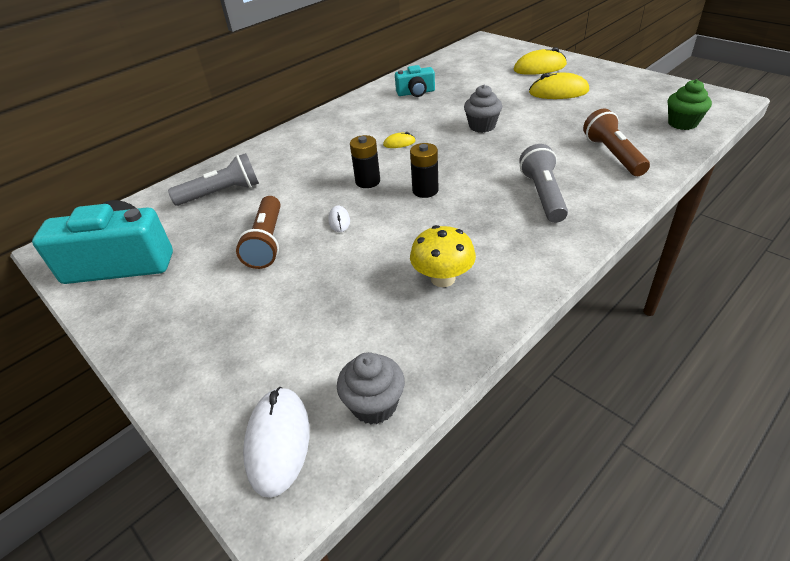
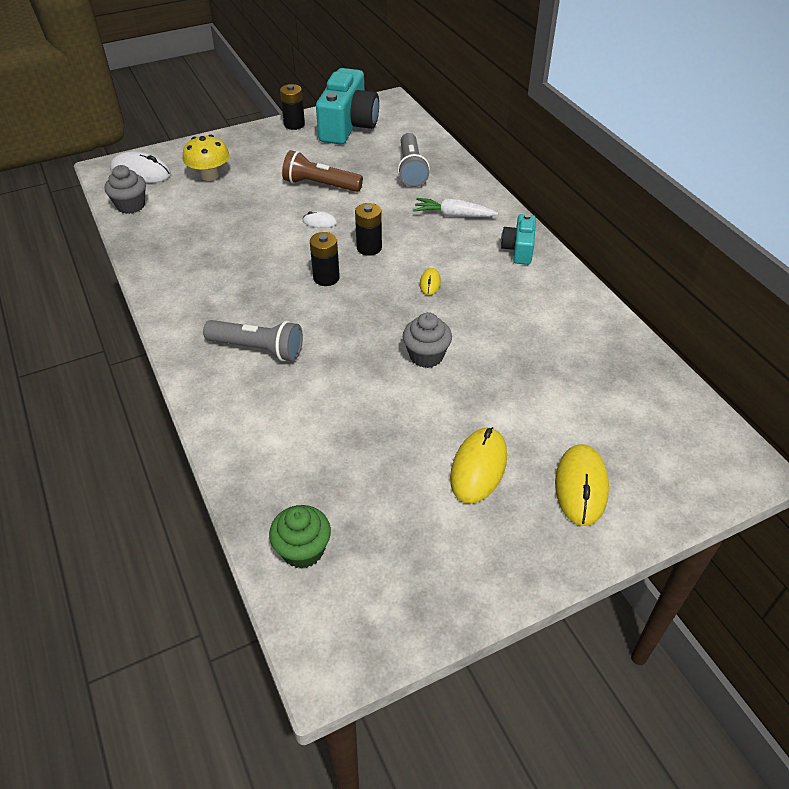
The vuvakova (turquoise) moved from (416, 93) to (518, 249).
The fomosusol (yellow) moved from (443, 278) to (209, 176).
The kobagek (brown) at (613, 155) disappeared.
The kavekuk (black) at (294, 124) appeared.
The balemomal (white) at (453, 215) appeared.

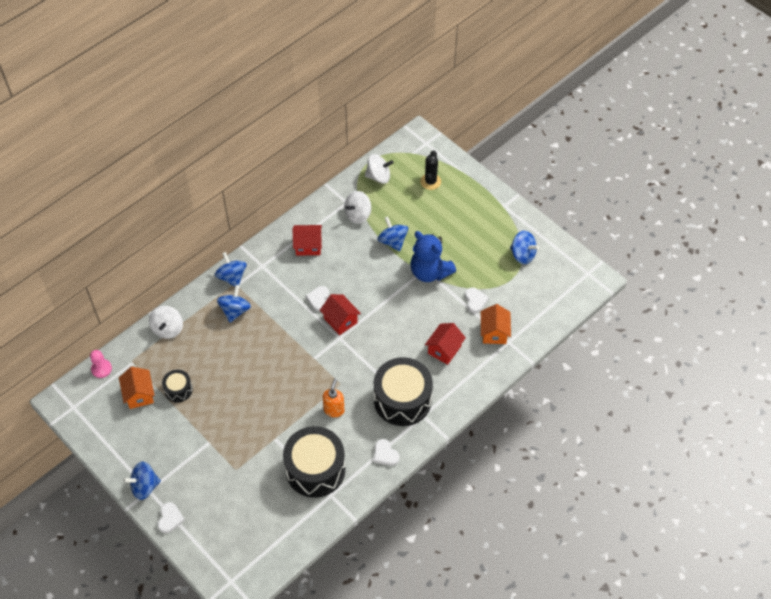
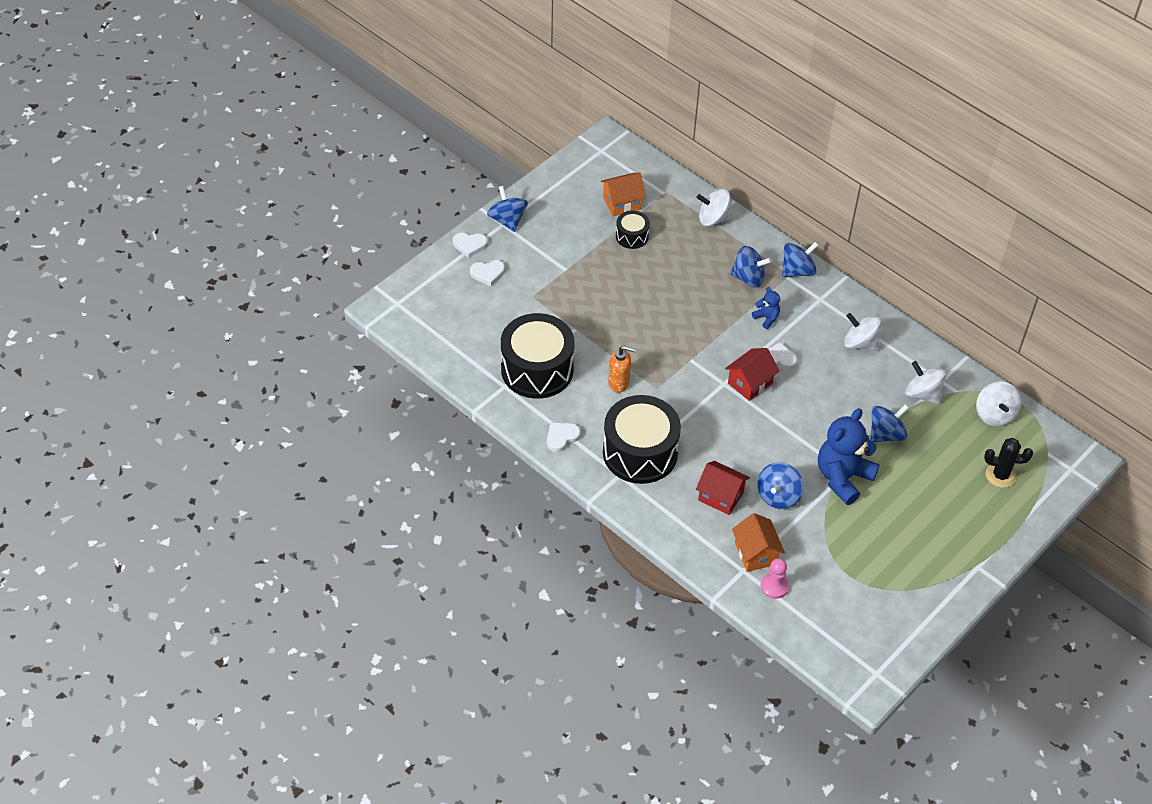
The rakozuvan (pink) moved from (101, 369) to (774, 586).
The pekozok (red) at (308, 246) was replaced by the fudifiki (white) at (860, 343).
The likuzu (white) moved from (475, 301) to (487, 273).
The pekozok (orange) at (494, 332) turned 75 degrees clockwise.
The fudifiki (blue) moved from (522, 255) to (778, 496).
The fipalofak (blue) at (766, 318) appeared.

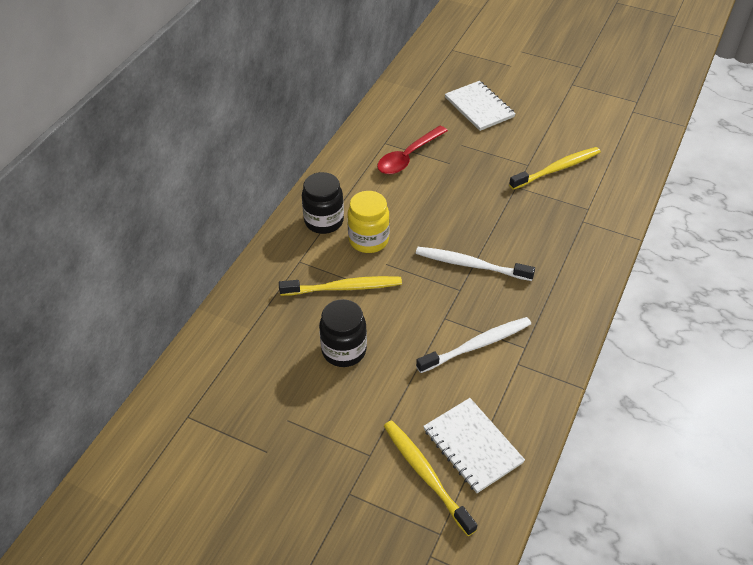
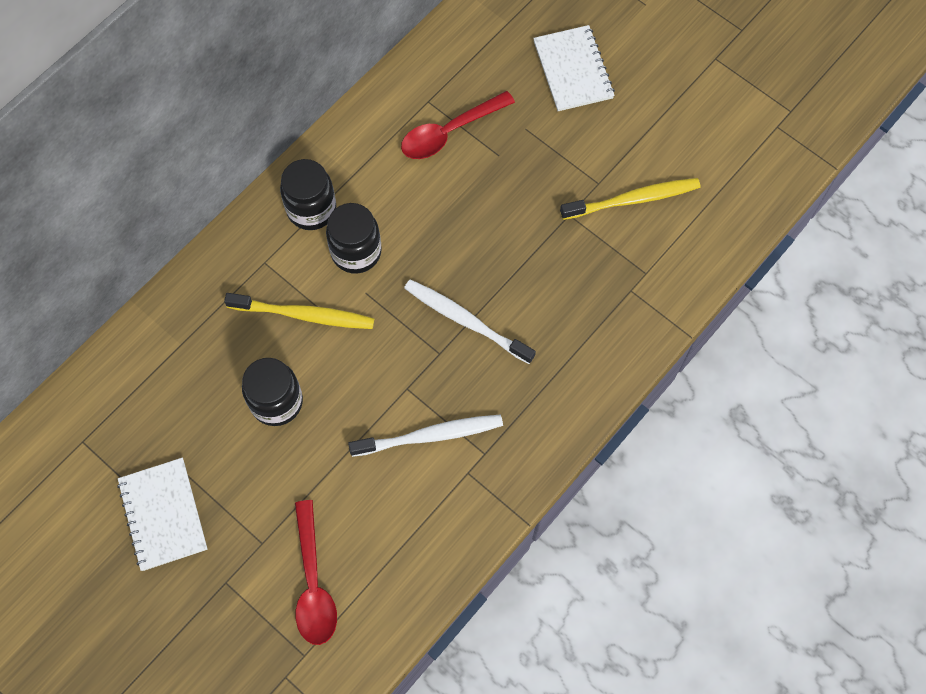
The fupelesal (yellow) at (368, 240) became the fupelesal (black) at (356, 252).
The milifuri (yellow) at (425, 474) was replaced by the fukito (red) at (313, 583).
The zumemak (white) moved from (472, 446) to (163, 514).

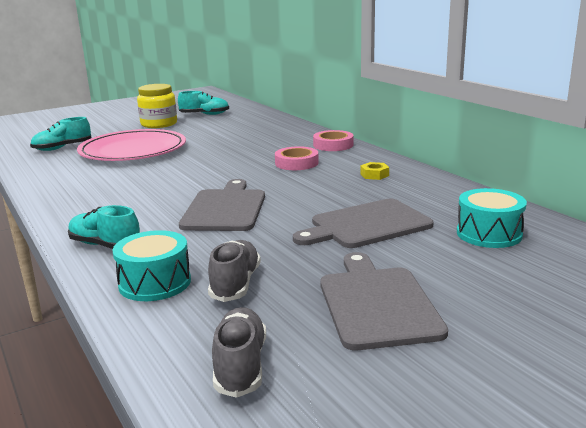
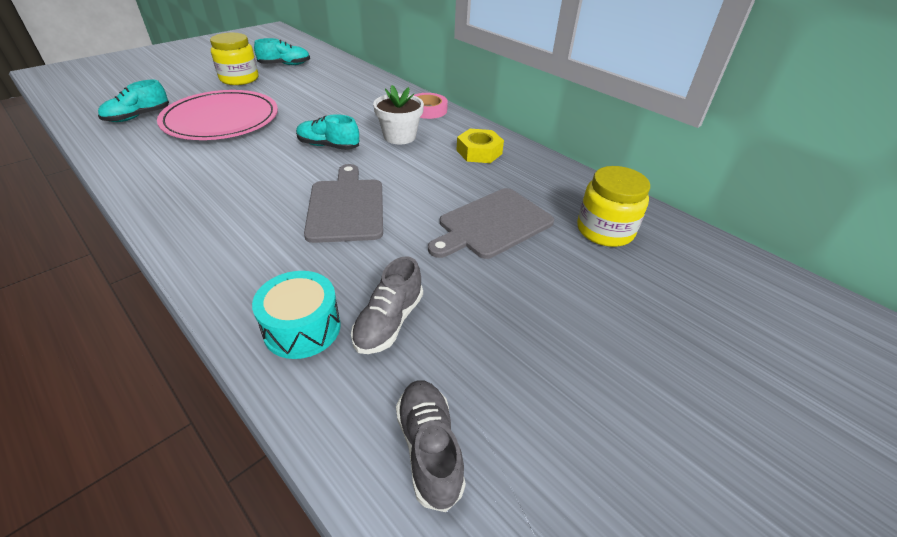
The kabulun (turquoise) moved from (105, 245) to (328, 146).
The kabulun (grey) at (235, 284) turned 150 degrees counterclockwise.
The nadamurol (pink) at (296, 163) was replaced by the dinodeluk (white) at (399, 136).
The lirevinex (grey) at (377, 304) disappeared.
The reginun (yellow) at (374, 175) changed to 1.67 times the size.
The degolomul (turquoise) at (489, 234) was replaced by the fupelesal (yellow) at (605, 230).

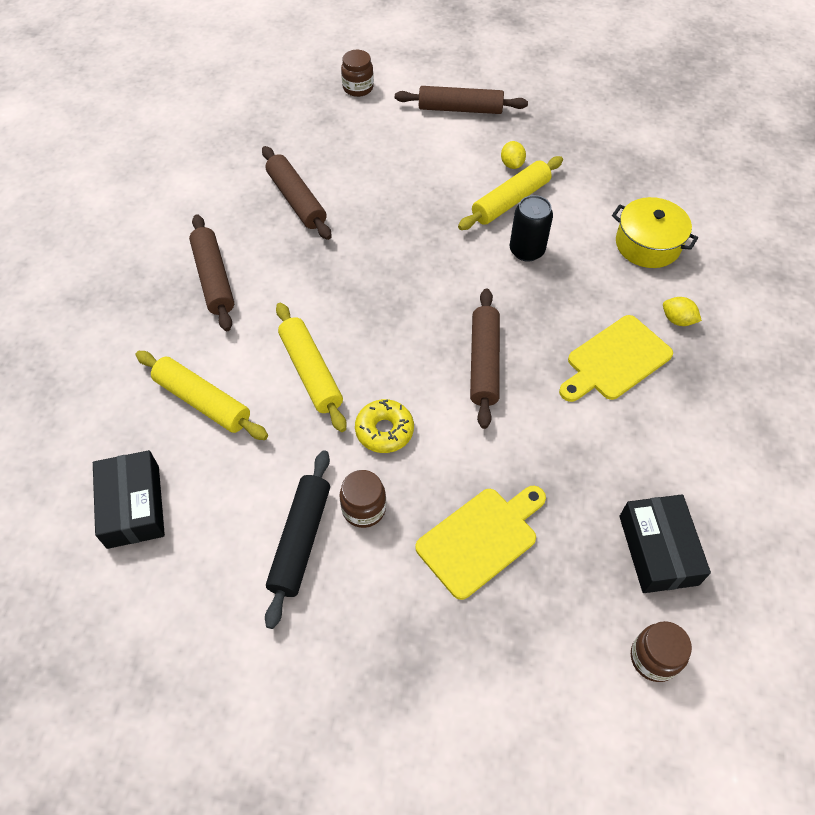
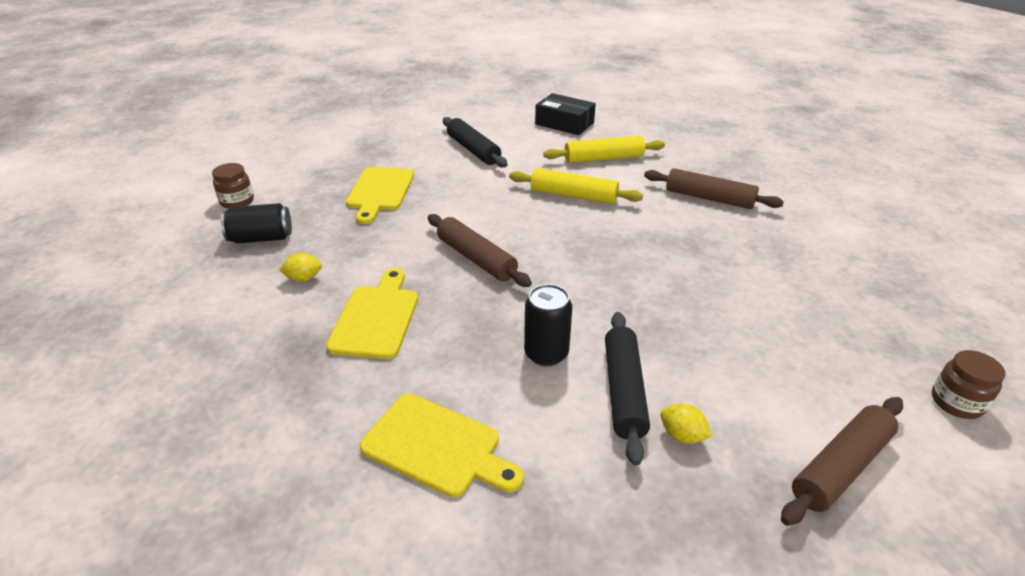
The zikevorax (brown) at (296, 200) disappeared.
The fupelesal (brown) at (364, 508) disappeared.
The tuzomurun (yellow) at (384, 430) disappeared.
The zikevorax (yellow) at (510, 201) became the zikevorax (black) at (623, 391).
The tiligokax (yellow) at (647, 244) was replaced by the lirevinex (yellow) at (437, 447).
The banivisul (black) at (658, 550) was replaced by the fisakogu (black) at (261, 238).
The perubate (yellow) moved from (677, 320) to (304, 278).

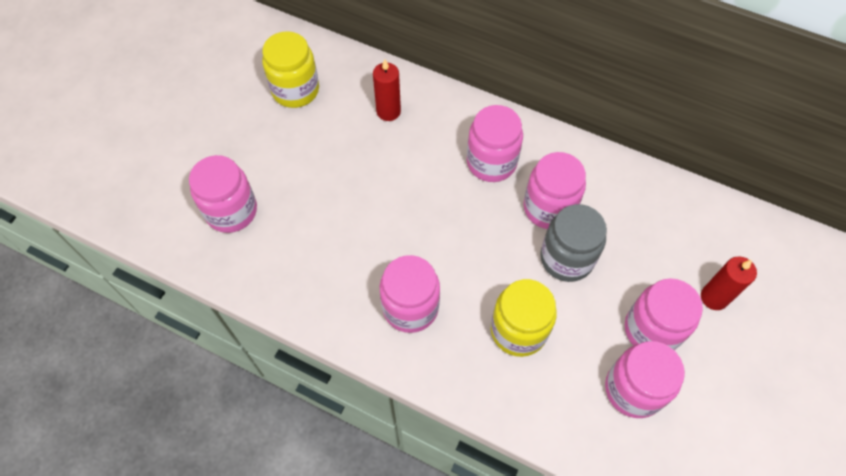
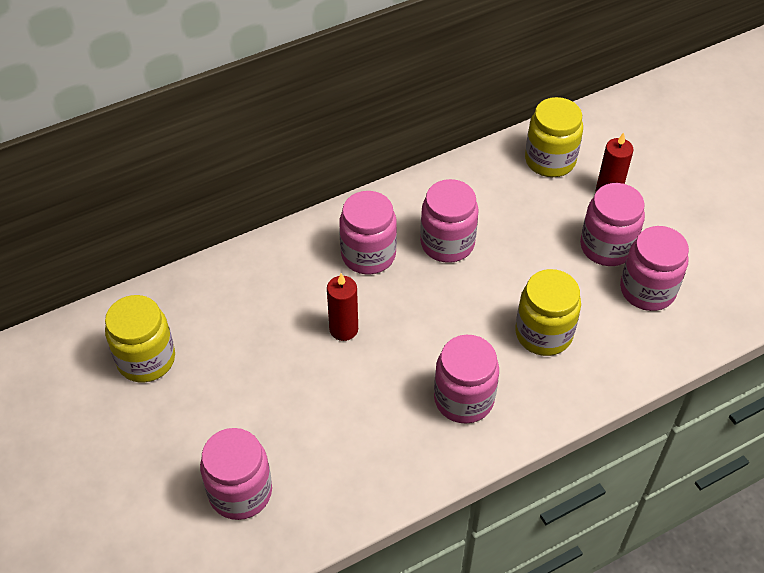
The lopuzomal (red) moved from (388, 111) to (343, 329).
The fupelesal (grey) at (566, 258) disappeared.
The fupelesal (yellow) at (550, 160) appeared.

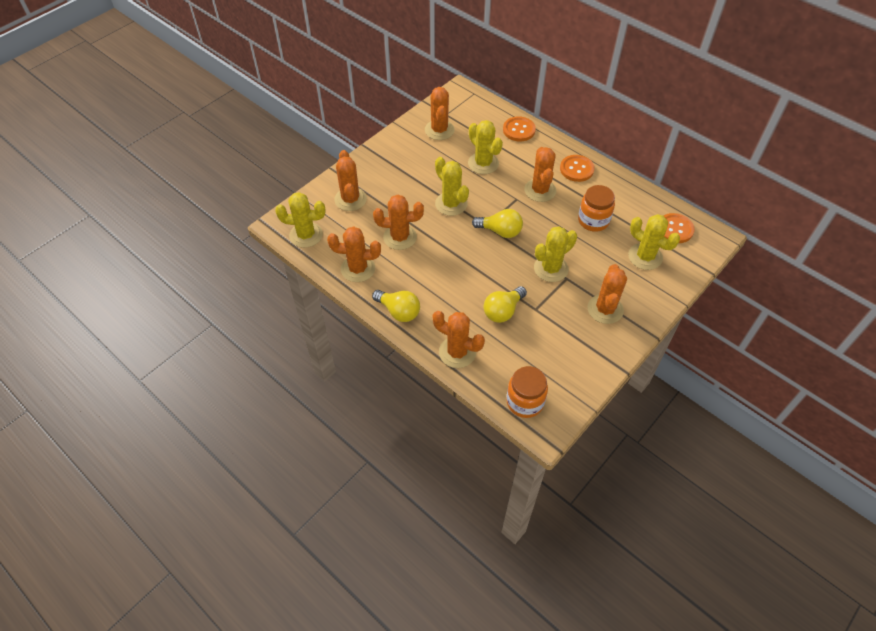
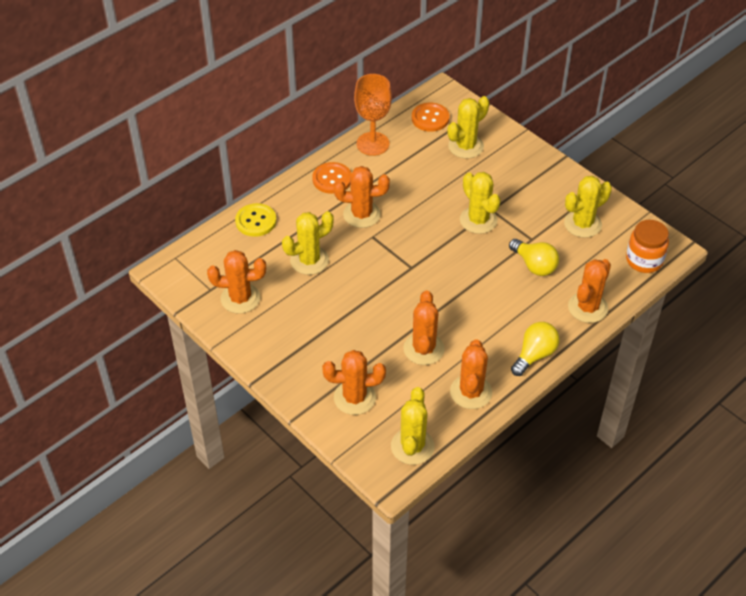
The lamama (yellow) moved from (451, 204) to (582, 224).
The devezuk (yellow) at (500, 231) disappeared.
The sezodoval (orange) at (519, 130) became the sezodoval (yellow) at (256, 221).
The fupelesal (orange) at (593, 221) disappeared.
The lamama (orange) at (605, 309) disappeared.
The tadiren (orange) at (373, 144) appeared.

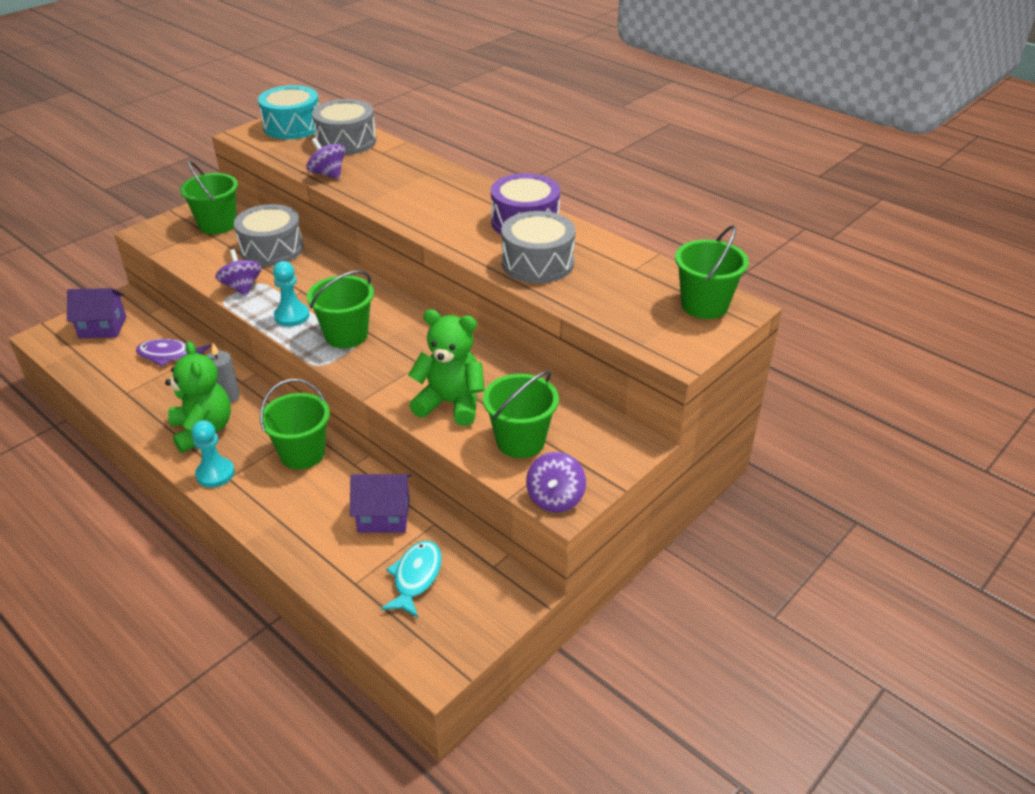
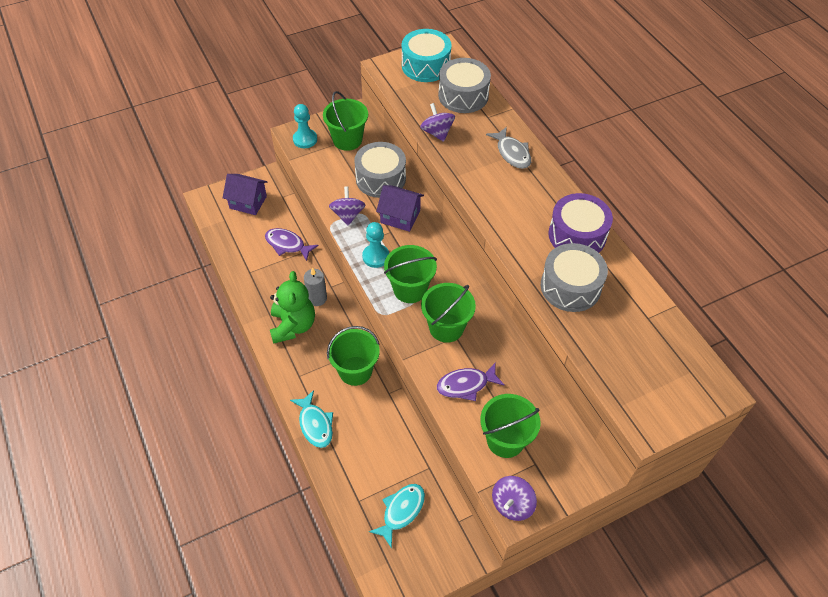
The rakozuvan (turquoise) moved from (215, 474) to (305, 139).
The pekozok (purple) moved from (384, 516) to (400, 217).
The fipalofak (green) at (451, 403) was replaced by the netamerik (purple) at (466, 385).
The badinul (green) moved from (704, 305) to (446, 327).
The netamerik (turquoise) at (315, 424) appeared.
The netamerik (grey) at (512, 153) appeared.

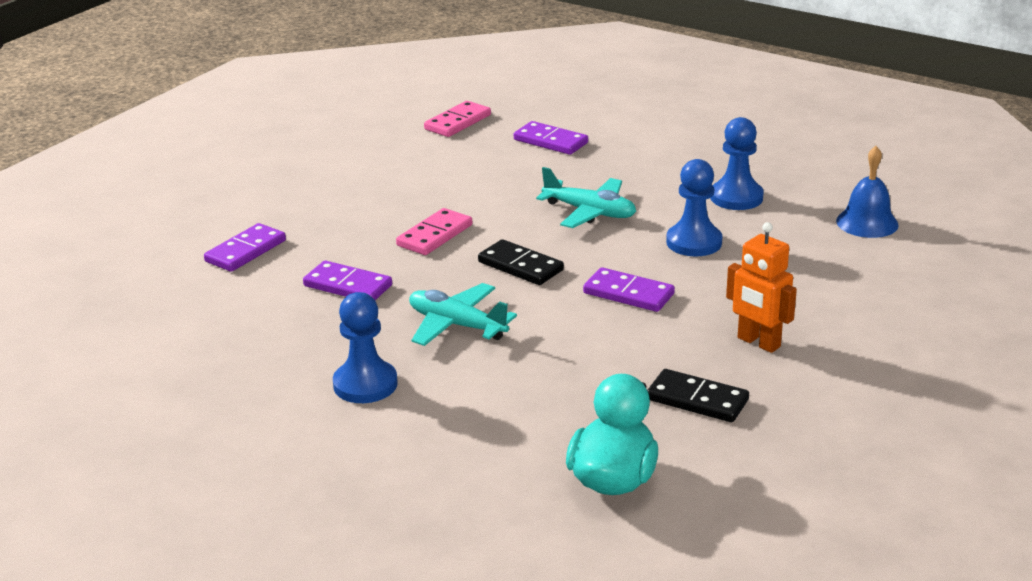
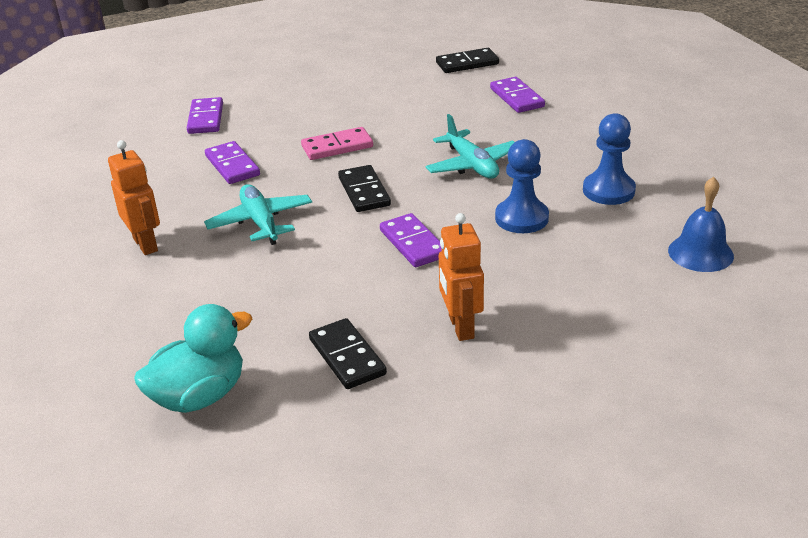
The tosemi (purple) at (246, 251) turned 75 degrees counterclockwise.
The rakozuvan (blue) at (365, 384) was replaced by the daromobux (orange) at (146, 244).
The tosemi (pink) at (457, 122) became the tosemi (black) at (467, 63).

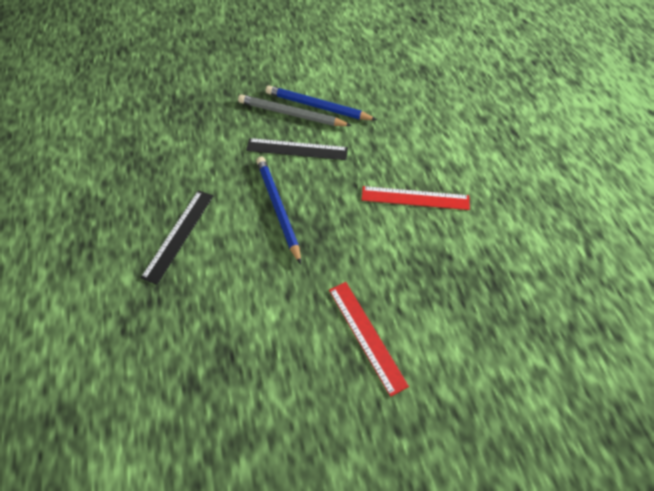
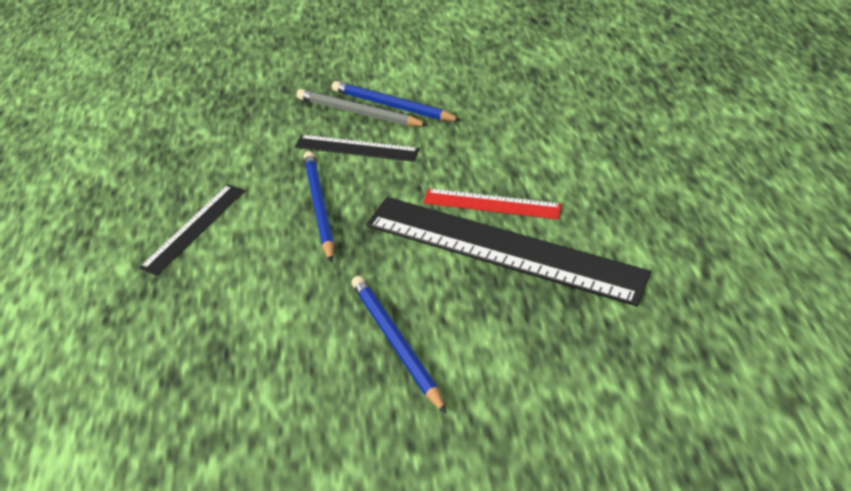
The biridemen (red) at (366, 336) was replaced by the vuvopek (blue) at (396, 343).
The biridemen (black) at (502, 249) appeared.

